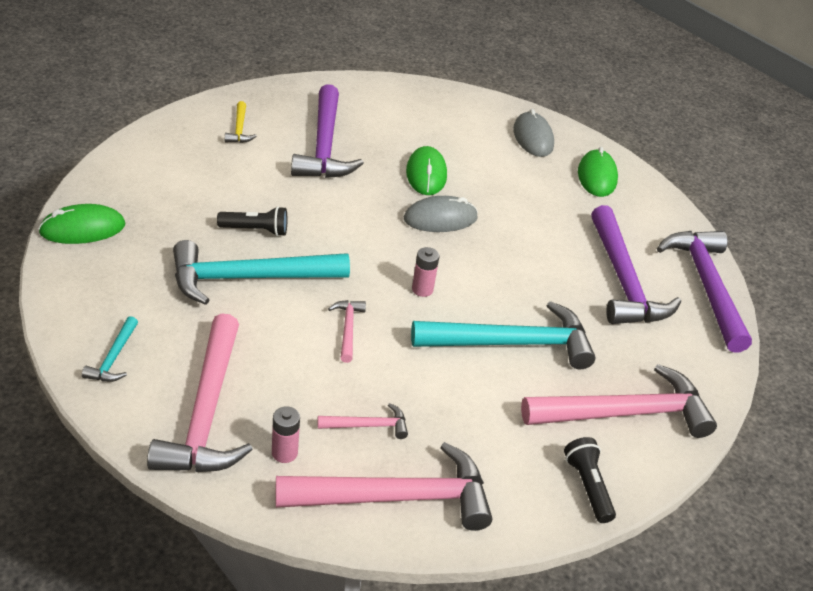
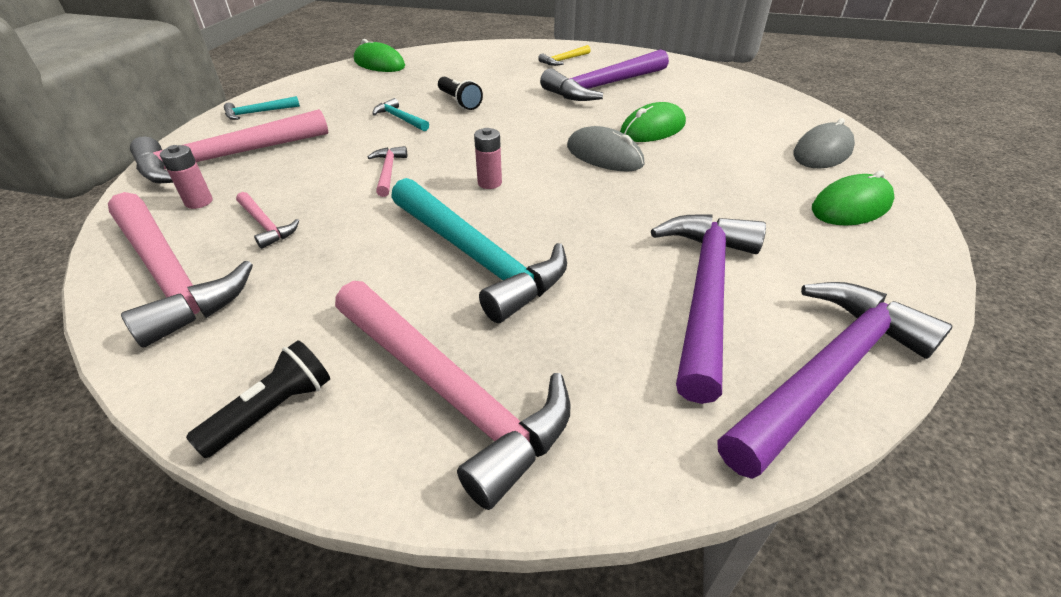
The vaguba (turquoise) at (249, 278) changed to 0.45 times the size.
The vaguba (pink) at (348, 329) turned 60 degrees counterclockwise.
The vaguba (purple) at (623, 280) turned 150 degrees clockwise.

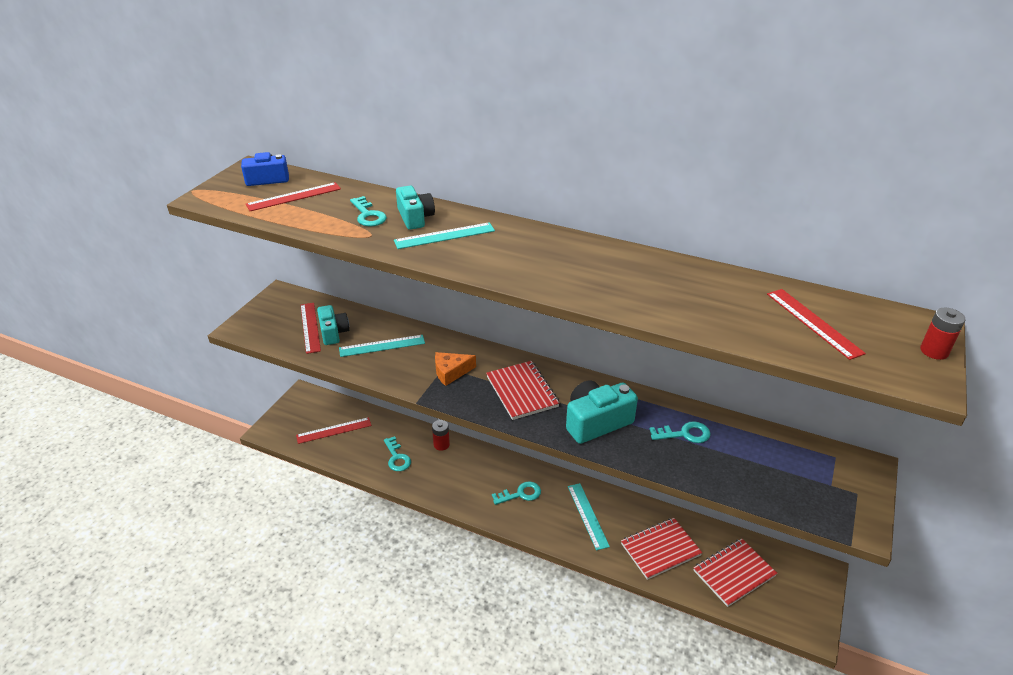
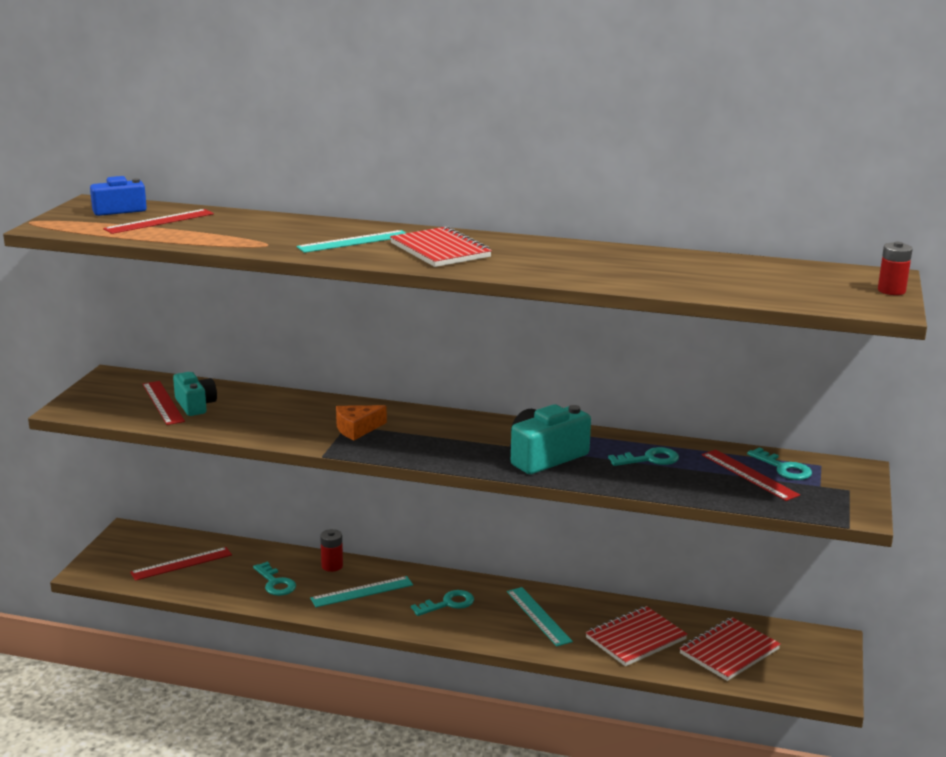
The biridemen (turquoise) moved from (382, 346) to (362, 592).
The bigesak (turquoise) moved from (368, 215) to (784, 468).
The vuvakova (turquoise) at (415, 217) disappeared.
The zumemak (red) moved from (522, 391) to (440, 250).
The biridemen (red) moved from (813, 322) to (749, 475).

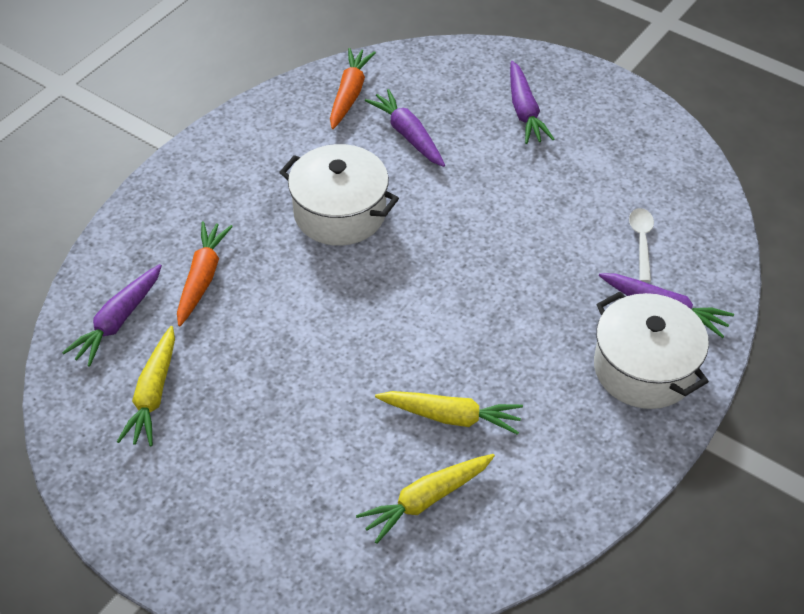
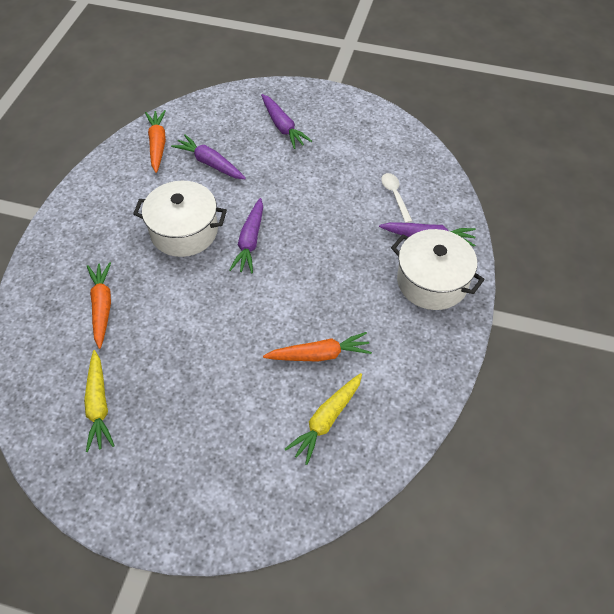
The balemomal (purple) moved from (118, 321) to (250, 241).
The balemomal (yellow) at (451, 417) became the balemomal (orange) at (319, 355).

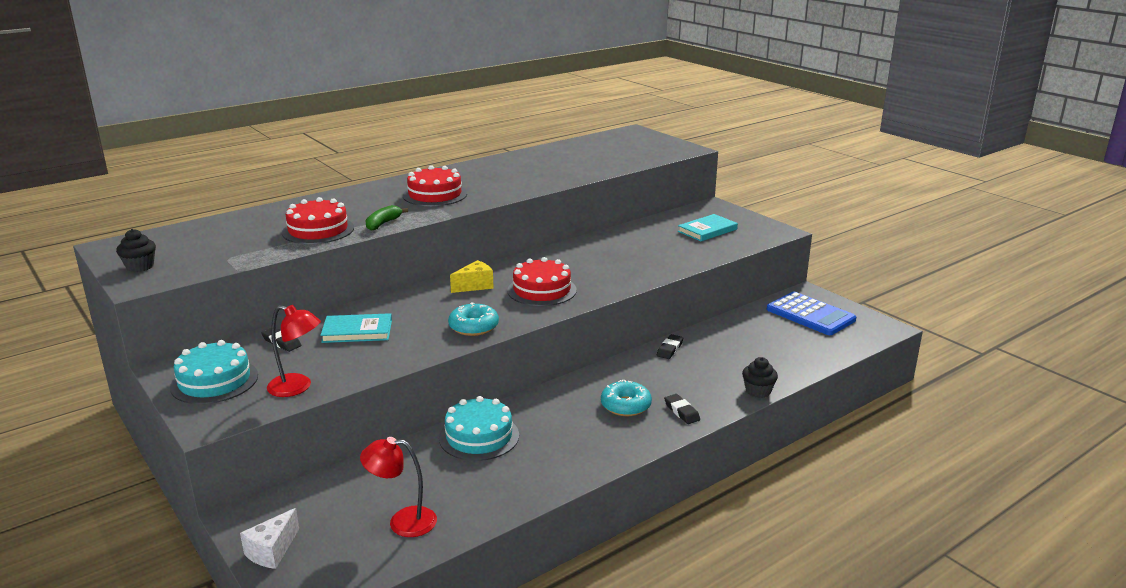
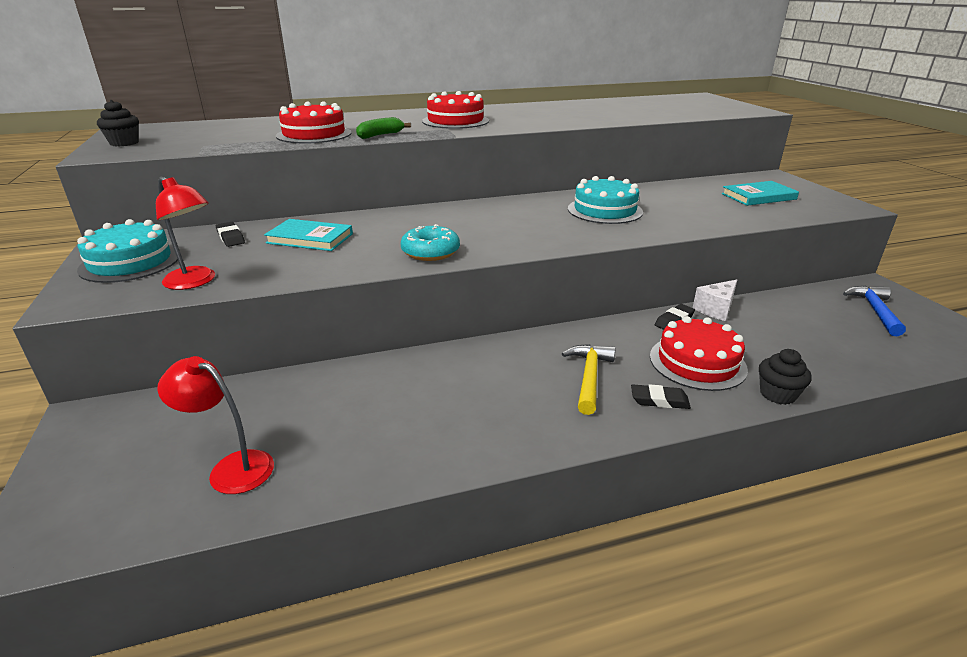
The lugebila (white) moved from (272, 551) to (716, 309).
The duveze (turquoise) moved from (479, 436) to (604, 210).
The lugebila (yellow) at (475, 286) disappeared.
The duveze (red) moved from (542, 290) to (697, 362).
The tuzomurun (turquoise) at (625, 405) was replaced by the vaguba (yellow) at (589, 377).
The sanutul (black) at (681, 412) turned 75 degrees counterclockwise.
The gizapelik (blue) at (810, 315) was replaced by the vaguba (blue) at (875, 311).

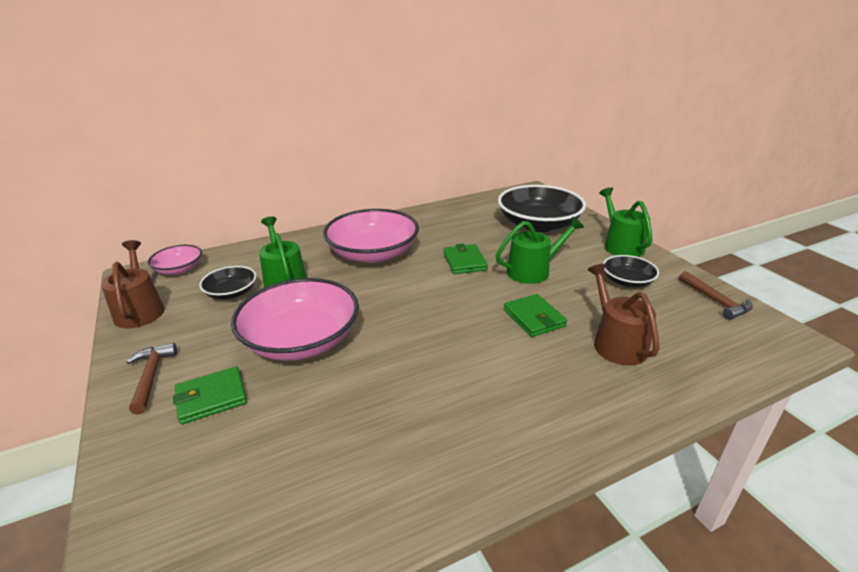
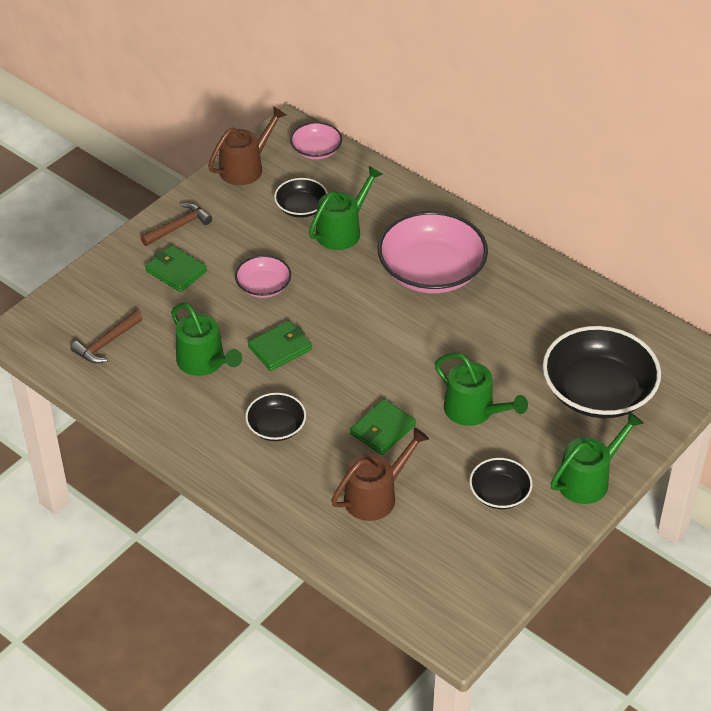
The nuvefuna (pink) at (301, 340) changed to 0.51 times the size.
The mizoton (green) moved from (464, 262) to (280, 348).
The vaguba (brown) moved from (715, 301) to (106, 343).
The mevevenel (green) at (204, 362) appeared.
The nuvefuna (black) at (276, 427) appeared.

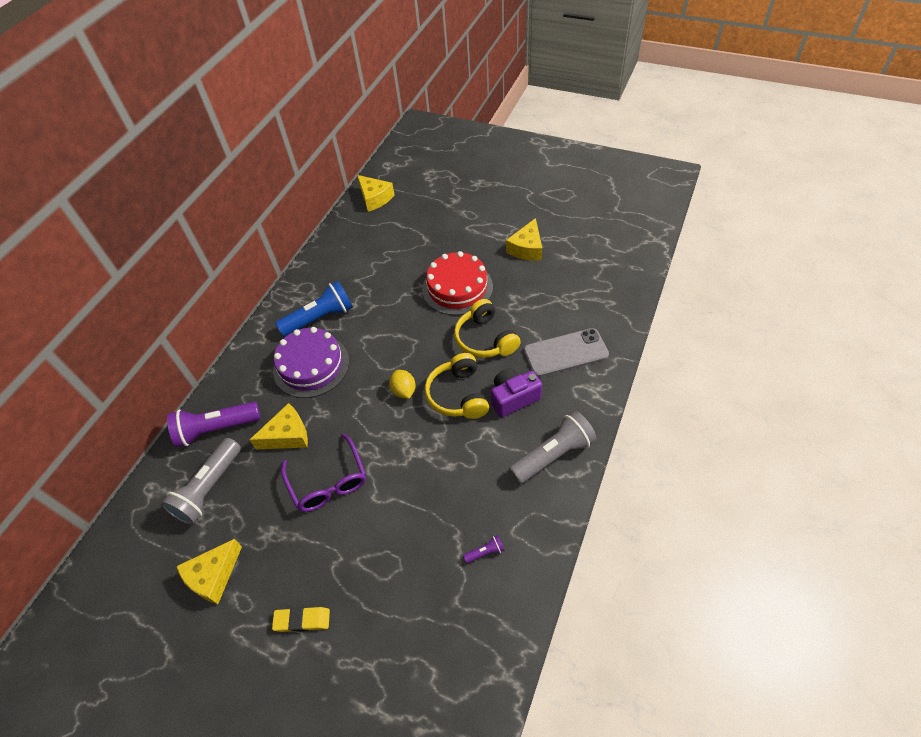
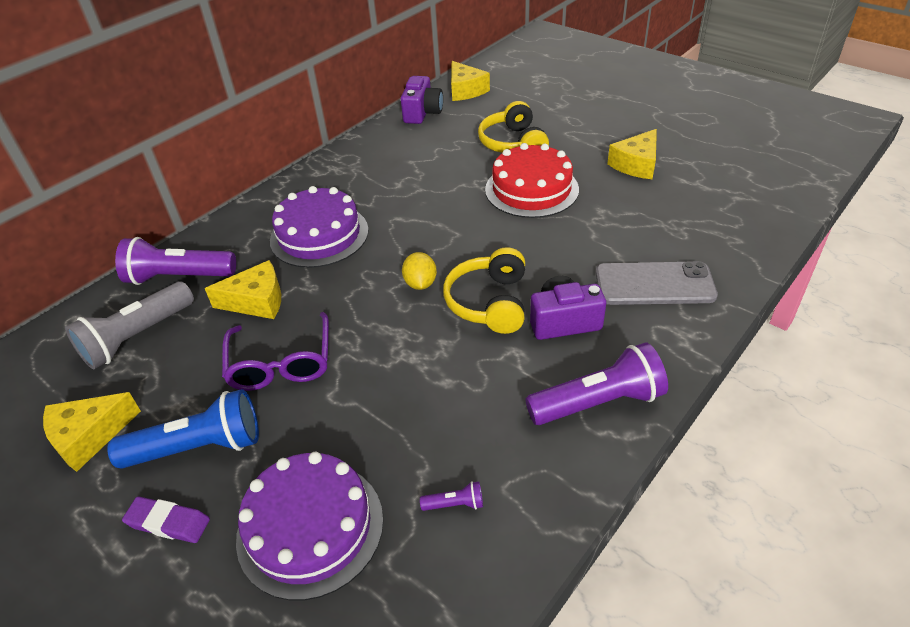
The sanutul (yellow) at (302, 620) became the sanutul (purple) at (168, 522).
The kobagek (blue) moved from (320, 318) to (198, 447).
The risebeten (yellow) moved from (485, 339) to (513, 143).
The kobagek (grey) at (553, 455) became the kobagek (purple) at (598, 402).
The duveze (purple) at (310, 527) appeared.
The vuvakova (purple) at (422, 113) appeared.

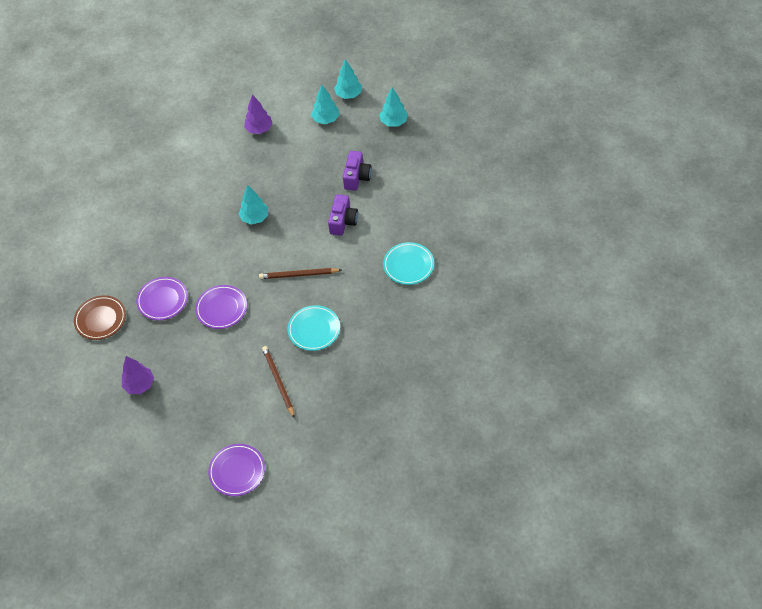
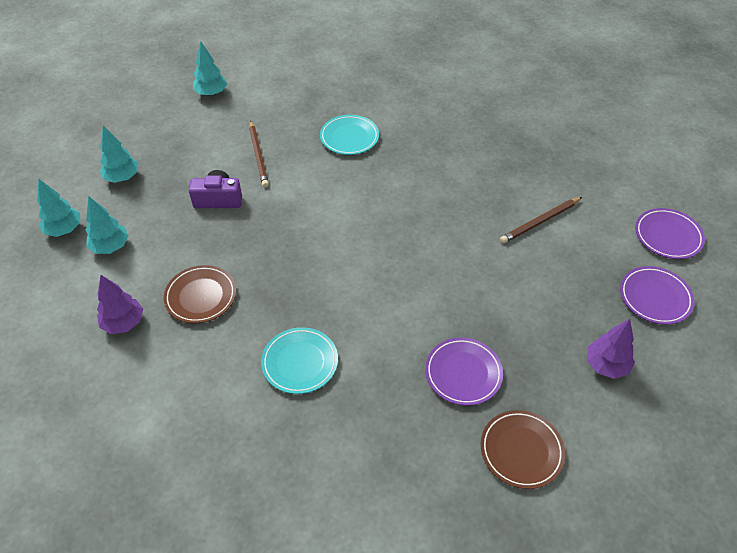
The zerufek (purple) moved from (221, 309) to (655, 298).
The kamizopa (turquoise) moved from (255, 218) to (211, 93).
The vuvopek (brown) moved from (299, 275) to (258, 155).
The zerufek (turquoise) moved from (314, 330) to (300, 363).
The vuvakova (purple) at (343, 221) disappeared.
The zerufek (brown) at (201, 296) appeared.

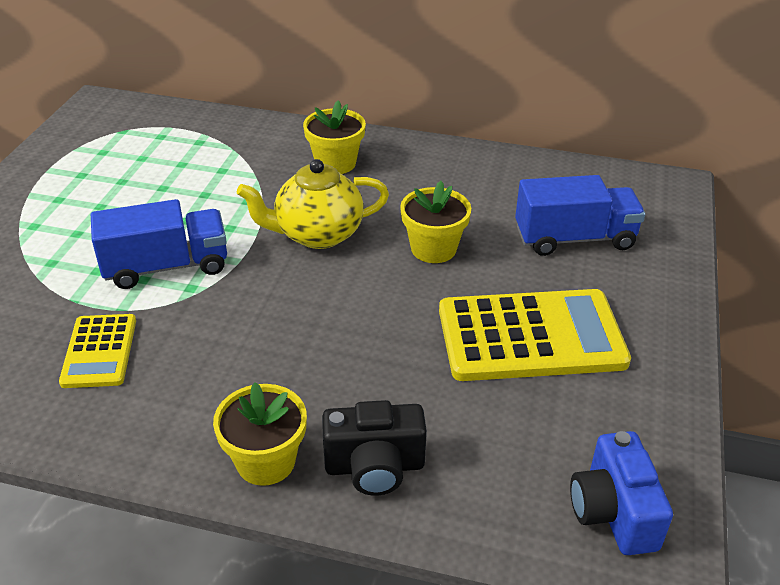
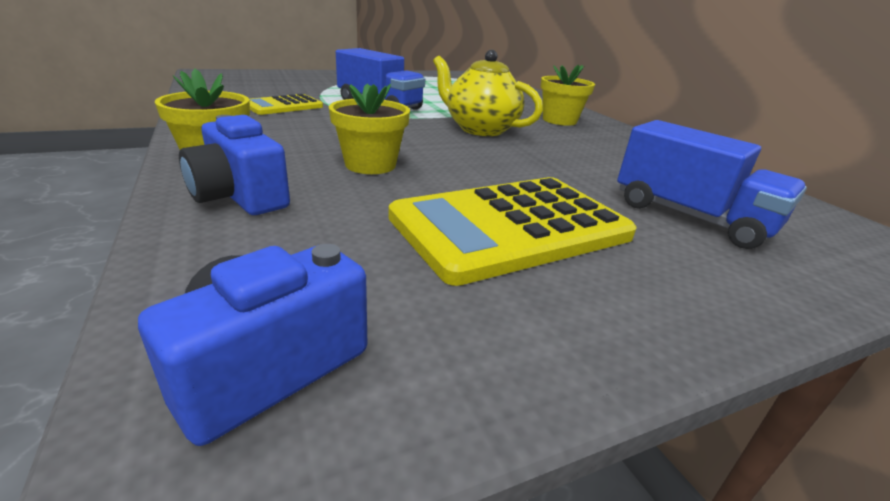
The vuvakova (black) at (374, 467) became the vuvakova (blue) at (239, 197).
The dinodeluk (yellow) moved from (433, 249) to (370, 165).
The gizapelik (yellow) at (530, 336) turned 105 degrees clockwise.

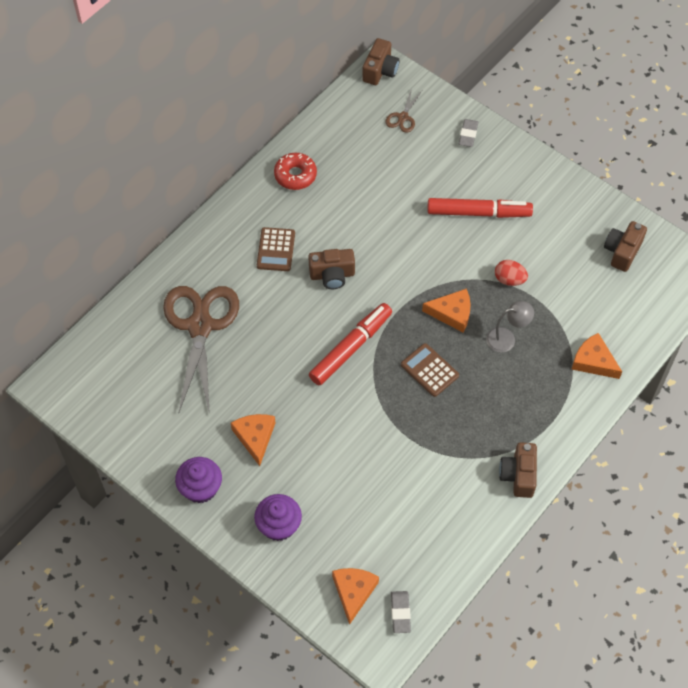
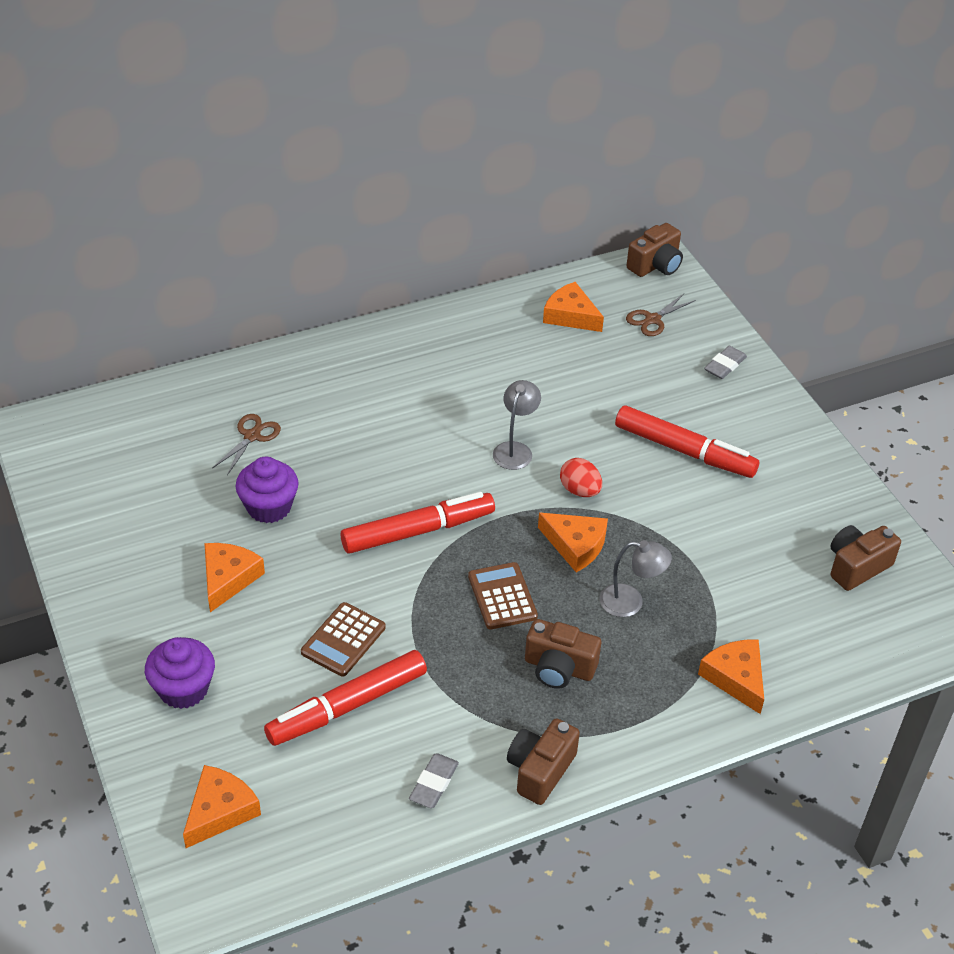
The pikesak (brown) at (200, 326) changed to 0.43 times the size.
The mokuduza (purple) moved from (200, 488) to (269, 507).
The gizapelik (brown) moved from (275, 250) to (343, 640).
The tuzomurun (red) at (295, 175) disappeared.
The vuvakova (brown) moved from (332, 275) to (559, 668).
The sanutul (grey) moved from (400, 613) to (434, 783).
The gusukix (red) moved from (509, 279) to (580, 490).
The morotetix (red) at (347, 706) appeared.
The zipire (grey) at (515, 449) appeared.
The lugebila (orange) at (570, 316) appeared.

